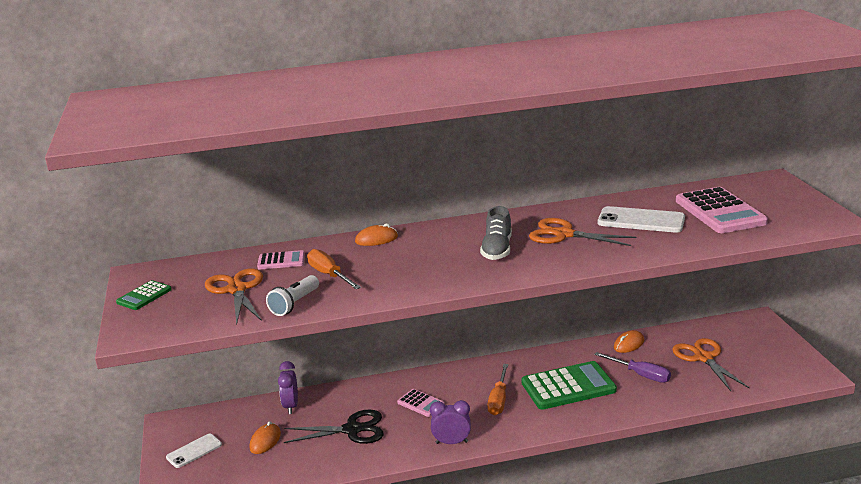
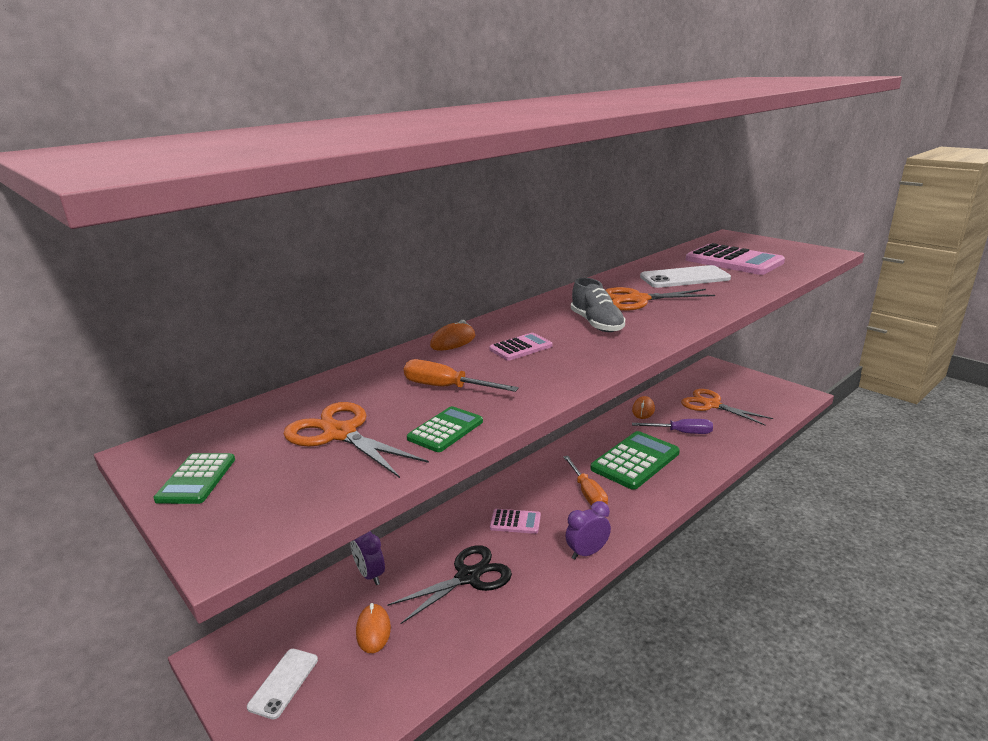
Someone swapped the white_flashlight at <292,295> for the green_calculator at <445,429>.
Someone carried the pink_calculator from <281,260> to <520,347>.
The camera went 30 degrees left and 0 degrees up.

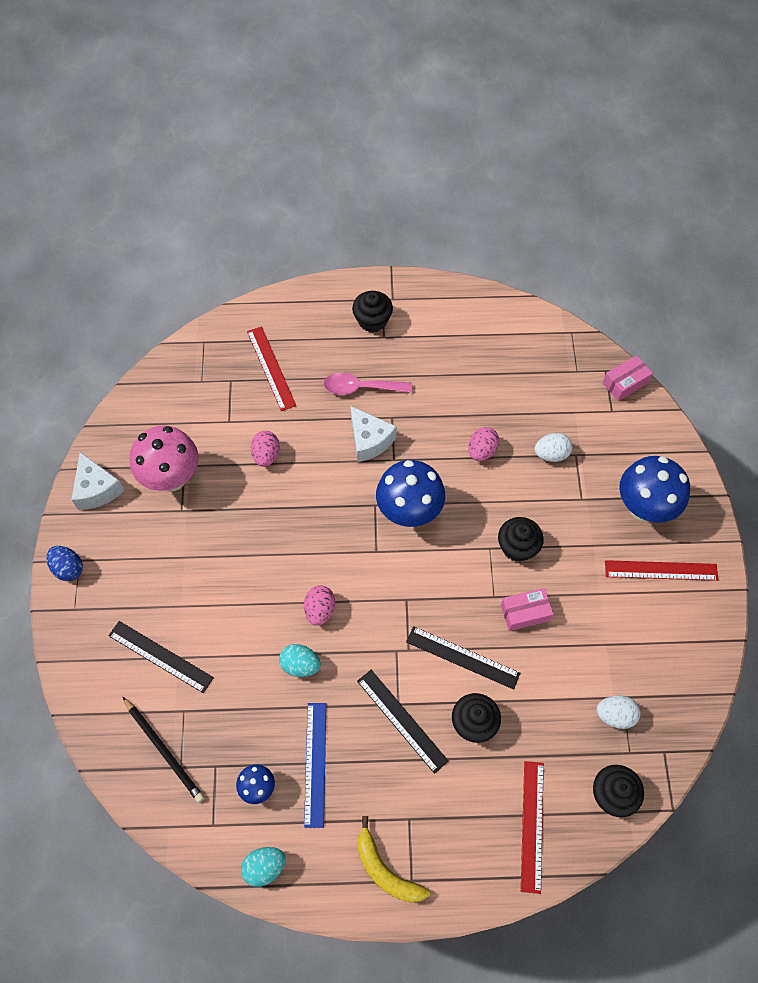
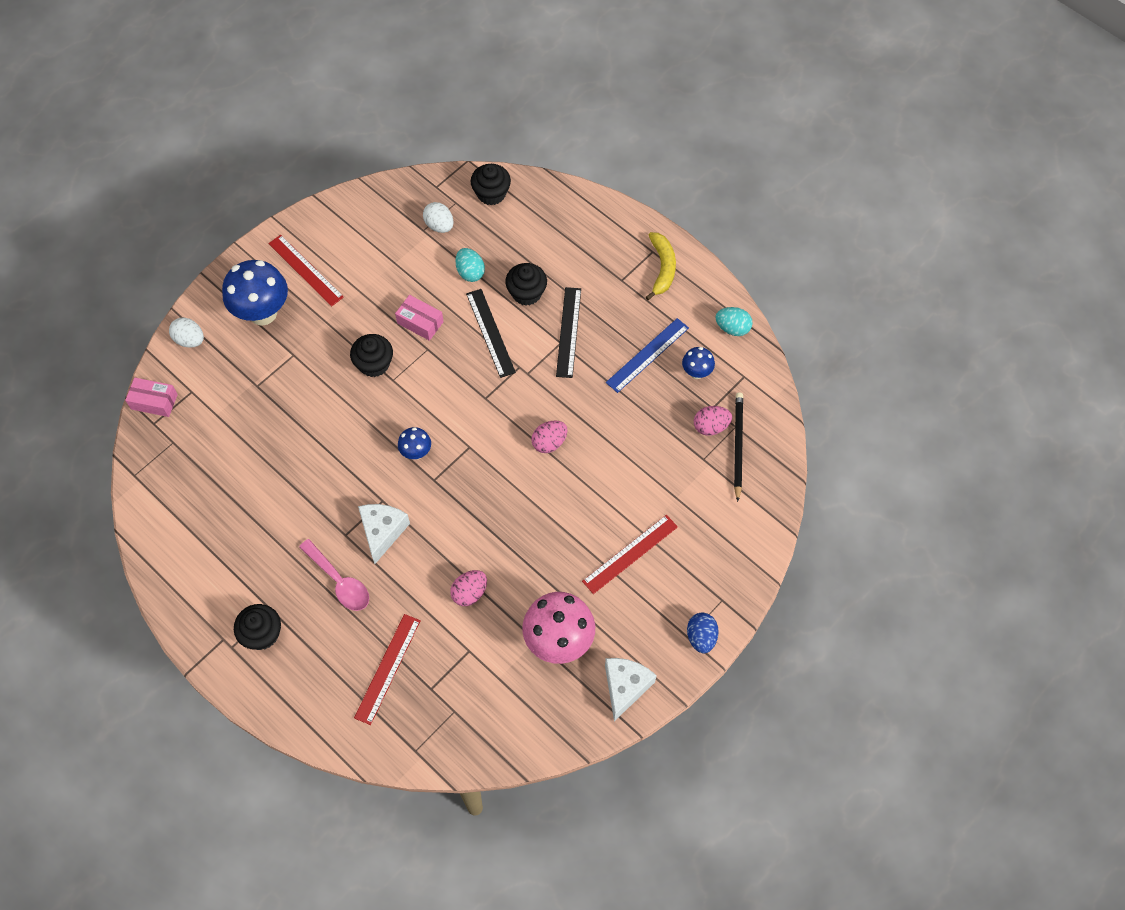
Someone carried the white_egg from <553,447> to <186,332>.
Someone scaled the blue_mushroom at <410,493> by 0.50.
Someone carried the turquoise_egg from <300,660> to <470,265>.
Someone carried the red_ruler from <532,827> to <630,554>.
Someone carried the pink_egg from <484,444> to <713,421>.
Someone took away the black_ruler at <161,657>.
The camera went 135 degrees left and 0 degrees up.

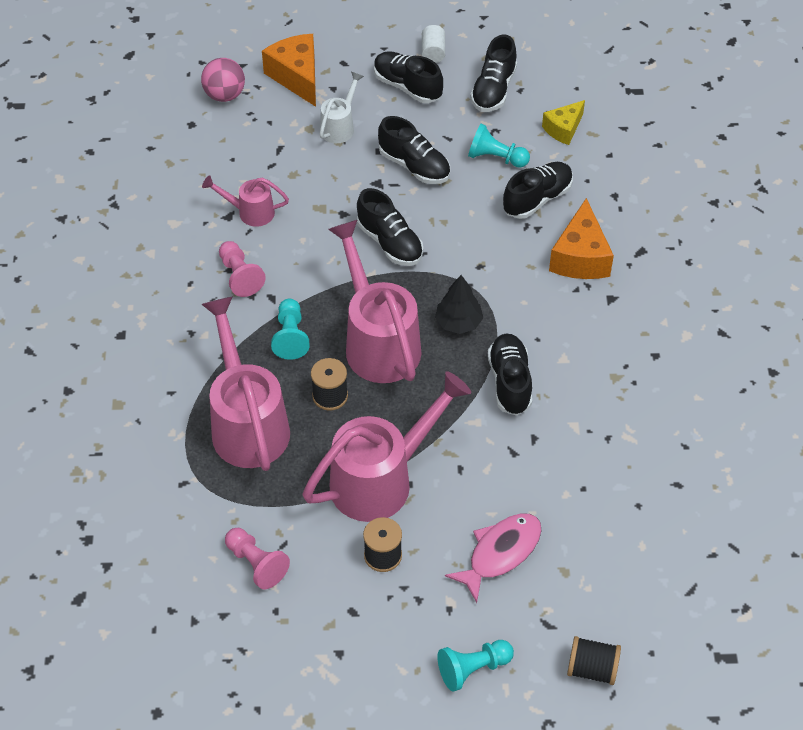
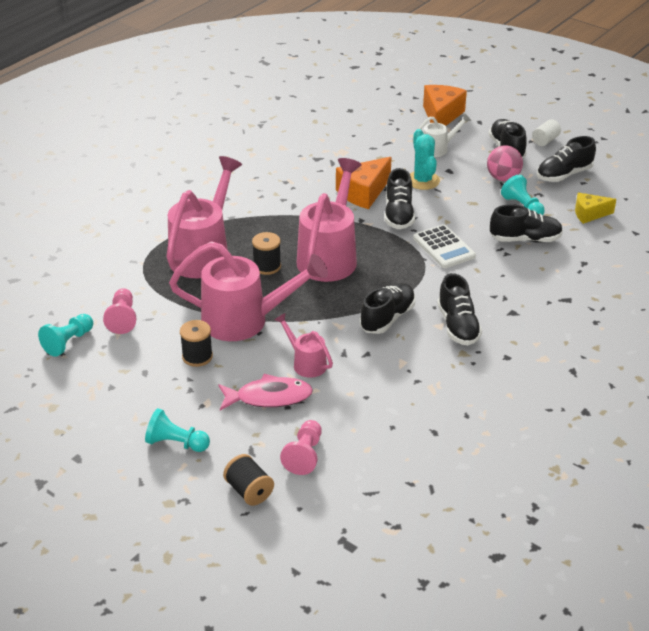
Someone carried the turquoise_pawn from <290,329> to <65,335>.
Someone carried the pink_watering_can from <245,201> to <303,345>.
Someone carried the pink_pawn from <242,269> to <301,447>.
Someone carried the orange_cheese from <581,238> to <364,183>.
Someone put down the turquoise_cactus at <425,159>.
Someone put down the white_calculator at <444,246>.
Someone carried the black_shoe from <414,150> to <459,309>.
Someone carried the pink_ball from <223,80> to <505,163>.
Someone took away the black_tree at <459,304>.
The camera went 40 degrees right and 15 degrees down.

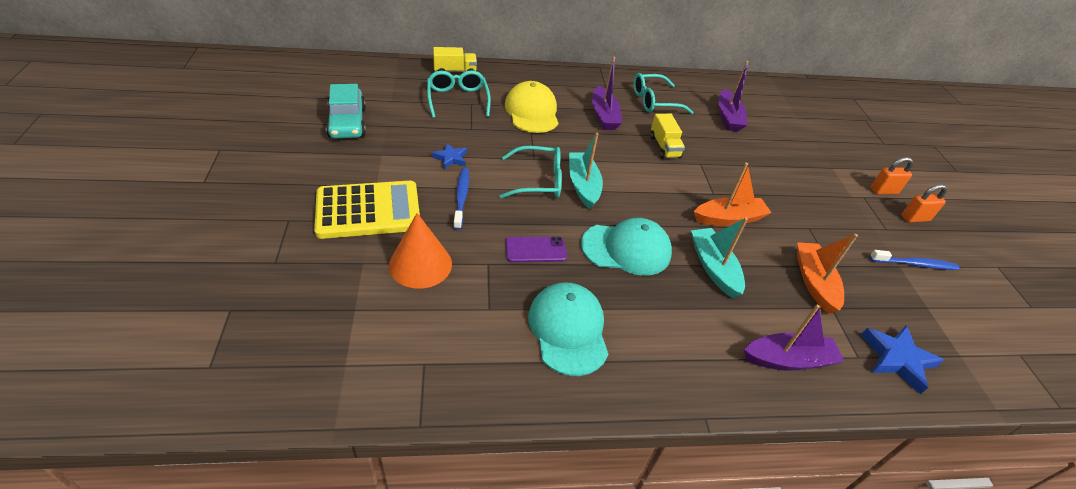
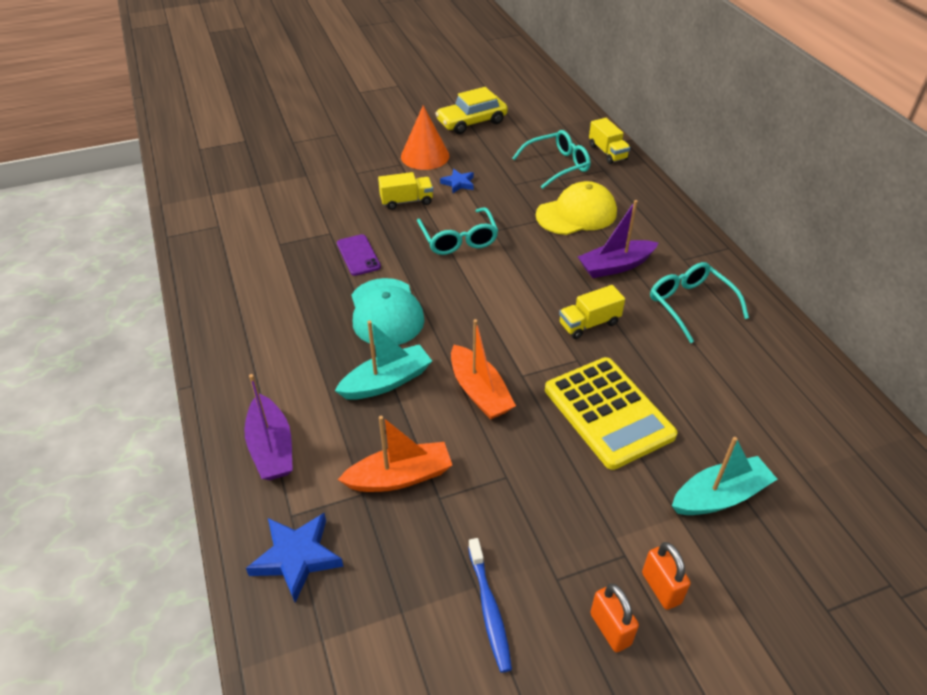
Someone swapped the blue_toothbrush at <461,199> for the yellow_truck at <405,191>.
Someone carried the orange_cone from <420,251> to <425,137>.
Someone repainted the turquoise_car at <346,111>, which became the yellow_car at <471,110>.
Someone carried the yellow_calculator from <367,210> to <611,413>.
Someone carried the turquoise_boat from <586,171> to <724,476>.
Someone took away the turquoise_cap at <568,329>.
Someone took away the purple_boat at <733,96>.
The camera went 80 degrees right and 0 degrees up.

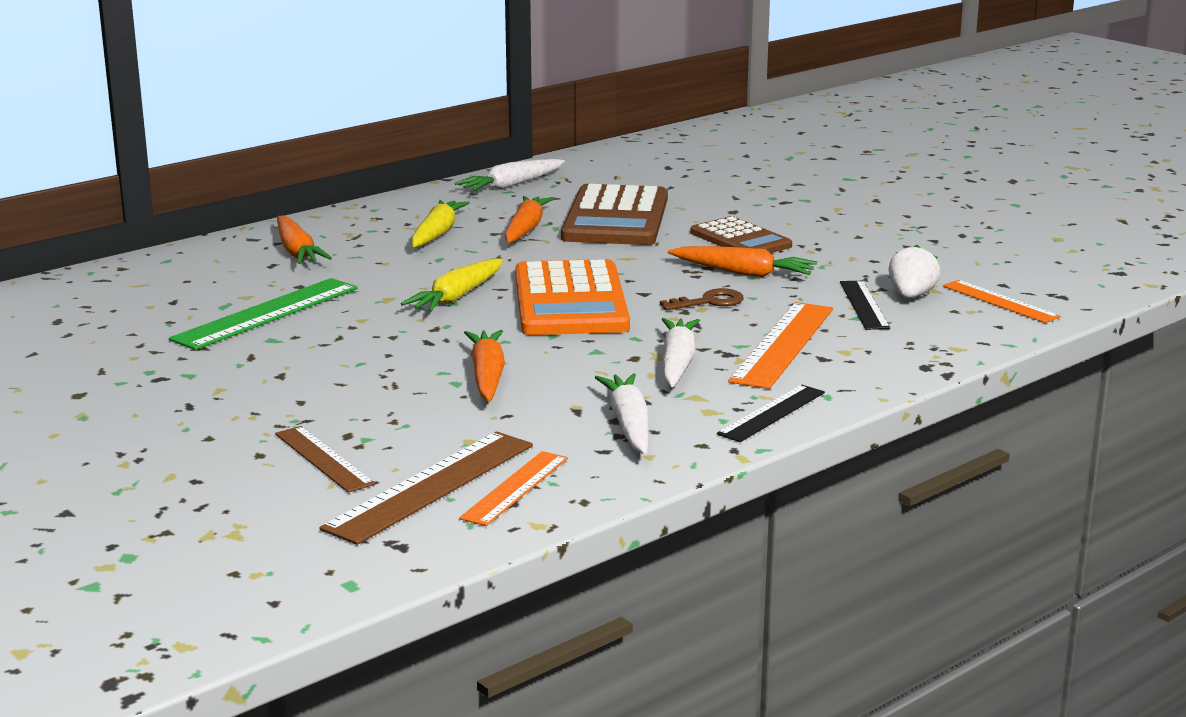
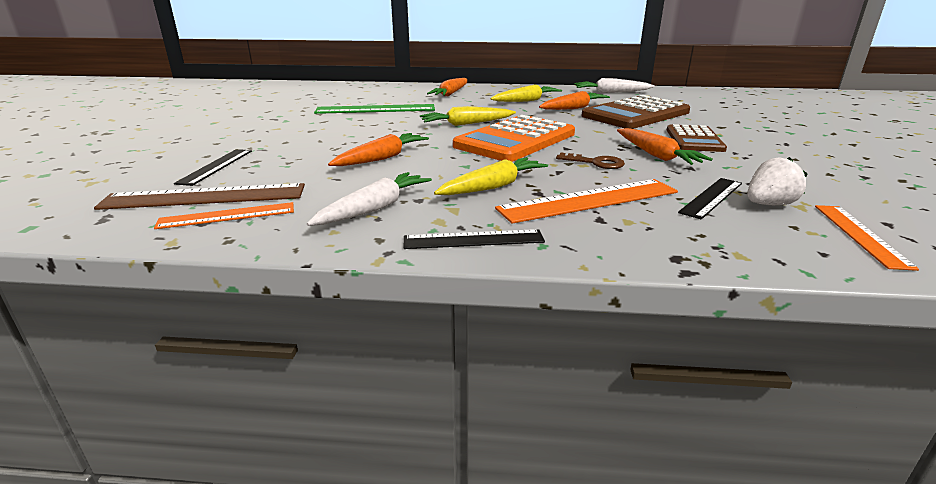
Someone repainted the brown_ruler at <325,459>, which became the black_ruler at <213,167>.
Someone repainted the white_carrot at <681,352>, which became the yellow_carrot at <491,176>.
The camera went 45 degrees right and 5 degrees up.

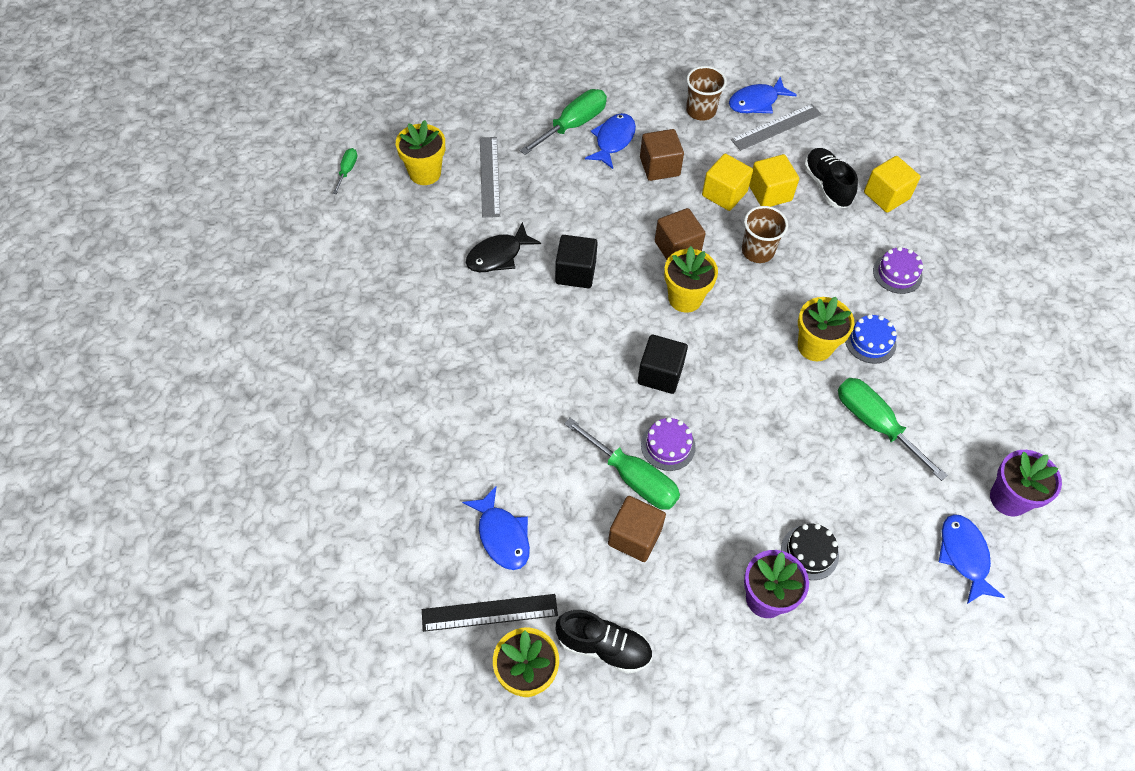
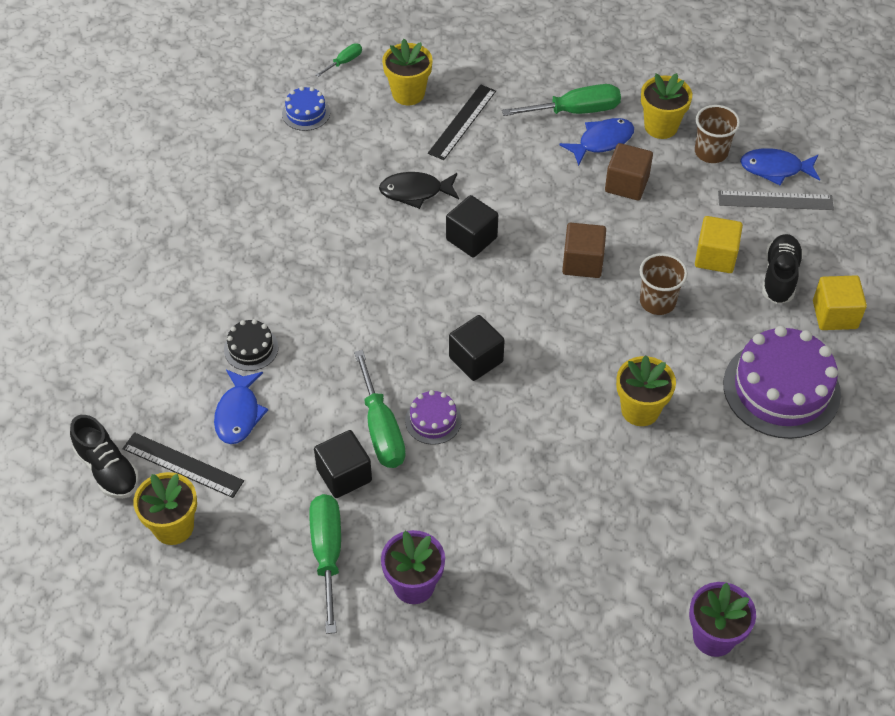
Someone carried the black_shoe from <604,642> to <104,457>.
Someone carried the black_cake from <810,552> to <251,345>.
Someone carried the blue_cake from <871,339> to <306,108>.
Someone carried the green_screwdriver from <893,429> to <325,564>.
Someone repainted the brown_cube at <637,529>, which became the black_cube at <343,464>.
Someone repainted the grey_ruler at <490,177>, which became the black_ruler at <462,122>.
Someone carried the yellow_flower_pot from <691,279> to <666,106>.
Someone scaled the purple_cake at <898,270> by 2.10.
Someone took away the yellow_cube at <727,182>.
Someone took away the blue_fish at <972,559>.
The camera went 35 degrees right and 5 degrees down.

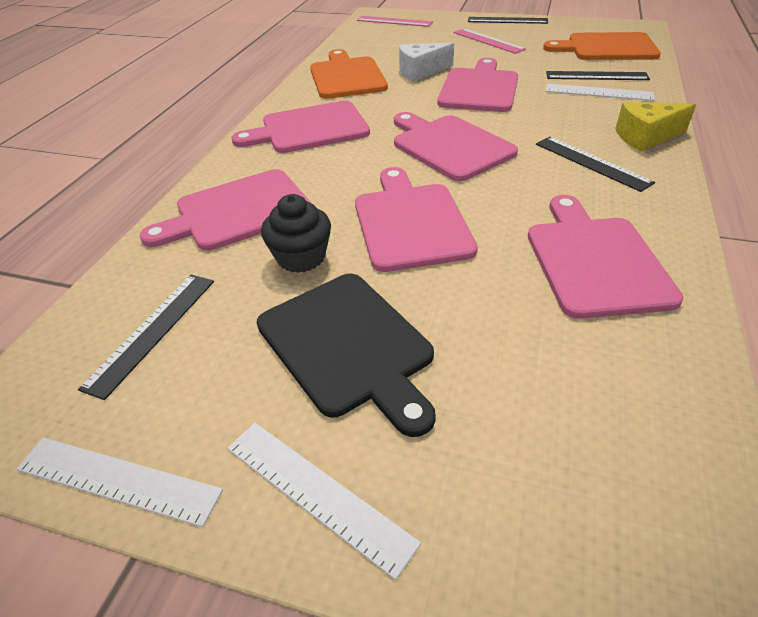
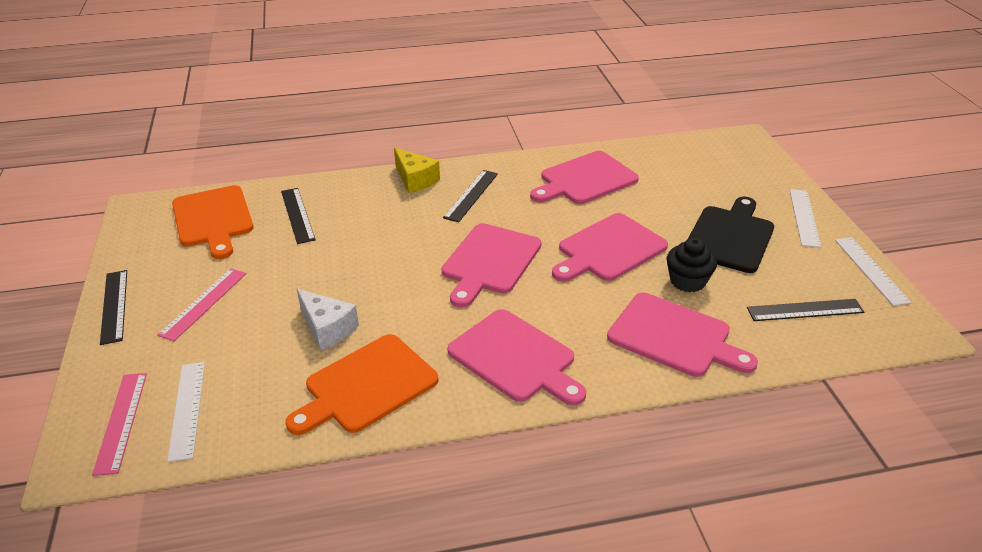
Someone carried the white_ruler from <599,92> to <186,412>.
Someone took away the pink_cutting_board at <477,85>.
The camera went 120 degrees left and 5 degrees down.

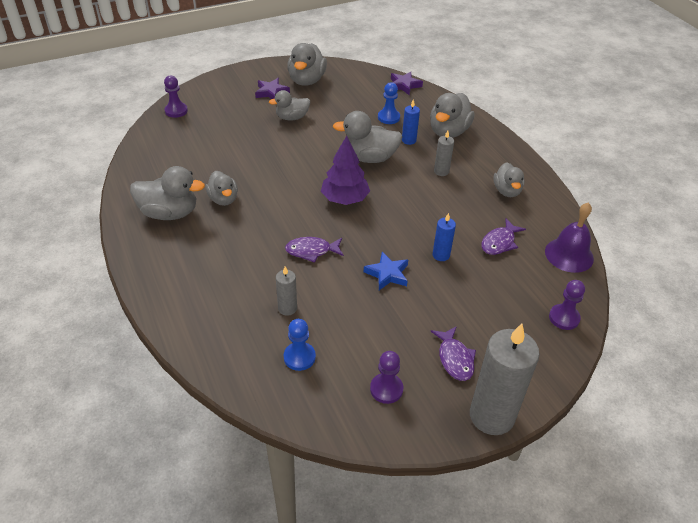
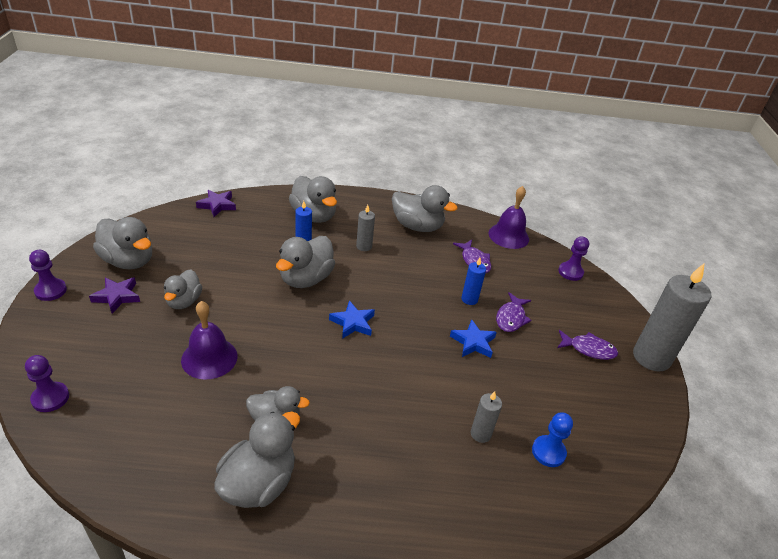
Someone carried the purple_pawn from <386,377> to <48,275>.
Someone put down the purple_bell at <209,340>.
Someone swapped the purple_tree at <345,170> for the blue_star at <352,320>.
Someone scaled the grey_duck at <509,179> by 1.54.
Someone carried the purple_fish from <314,250> to <514,312>.
Someone took away the blue_pawn at <389,103>.
The camera went 65 degrees left and 5 degrees down.

